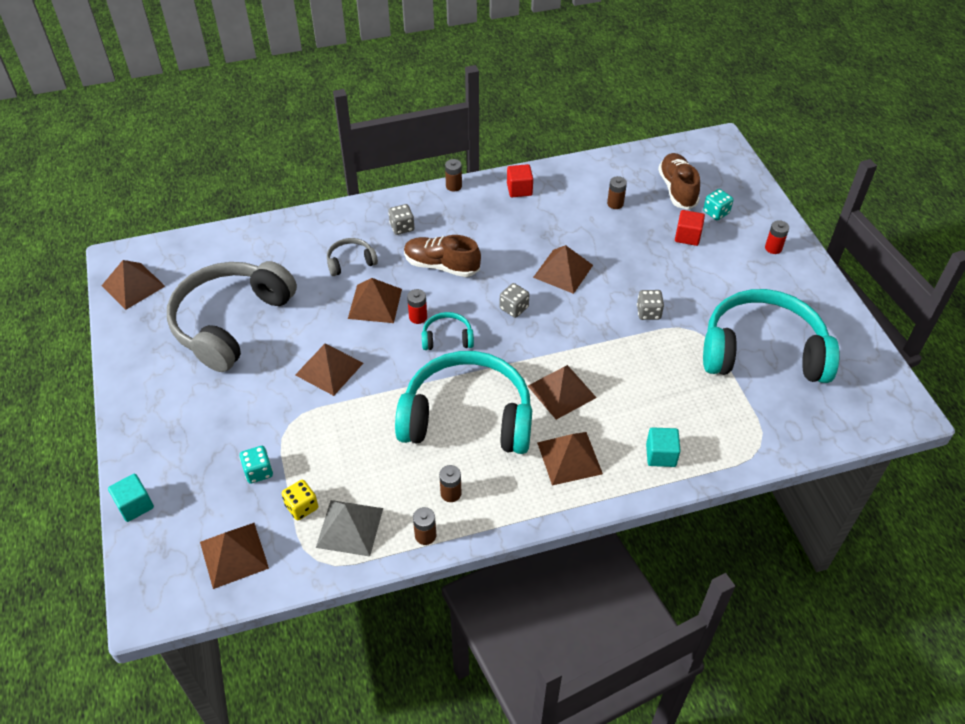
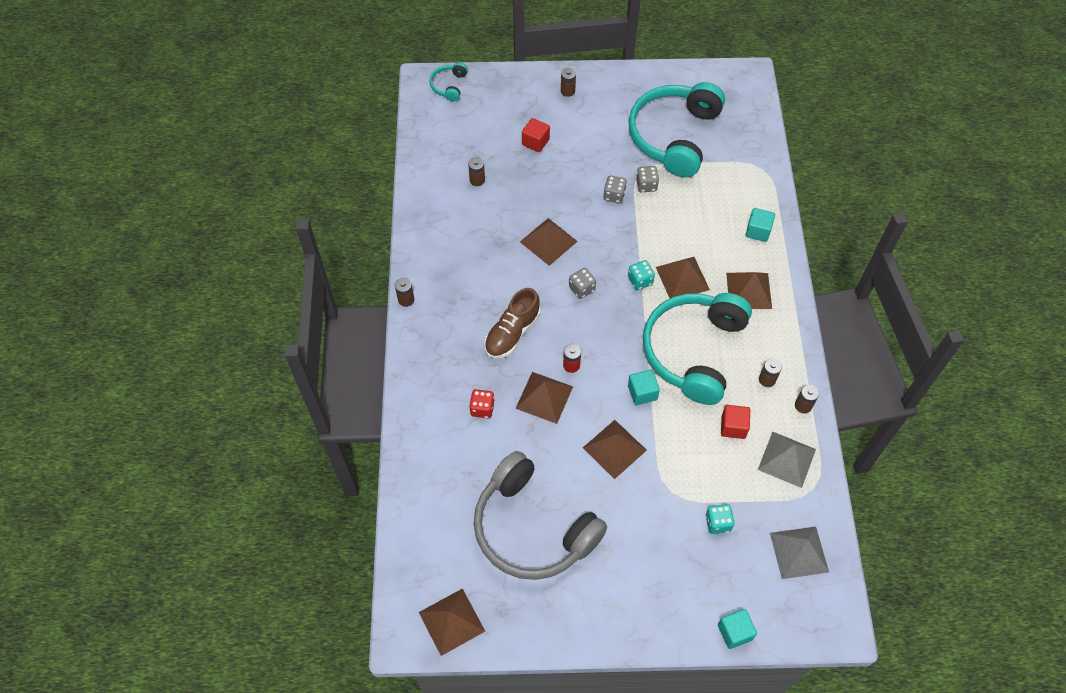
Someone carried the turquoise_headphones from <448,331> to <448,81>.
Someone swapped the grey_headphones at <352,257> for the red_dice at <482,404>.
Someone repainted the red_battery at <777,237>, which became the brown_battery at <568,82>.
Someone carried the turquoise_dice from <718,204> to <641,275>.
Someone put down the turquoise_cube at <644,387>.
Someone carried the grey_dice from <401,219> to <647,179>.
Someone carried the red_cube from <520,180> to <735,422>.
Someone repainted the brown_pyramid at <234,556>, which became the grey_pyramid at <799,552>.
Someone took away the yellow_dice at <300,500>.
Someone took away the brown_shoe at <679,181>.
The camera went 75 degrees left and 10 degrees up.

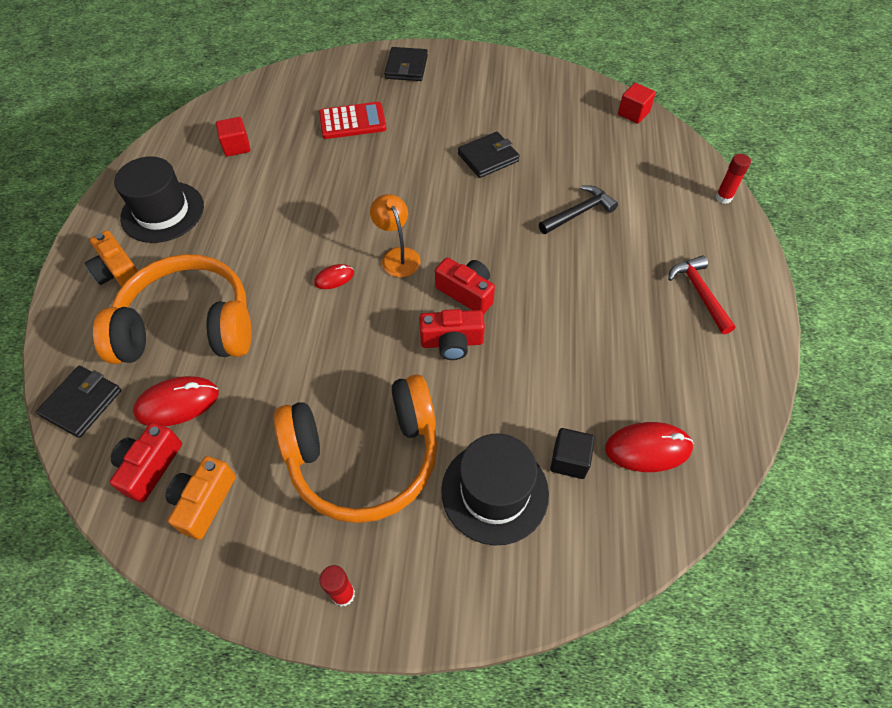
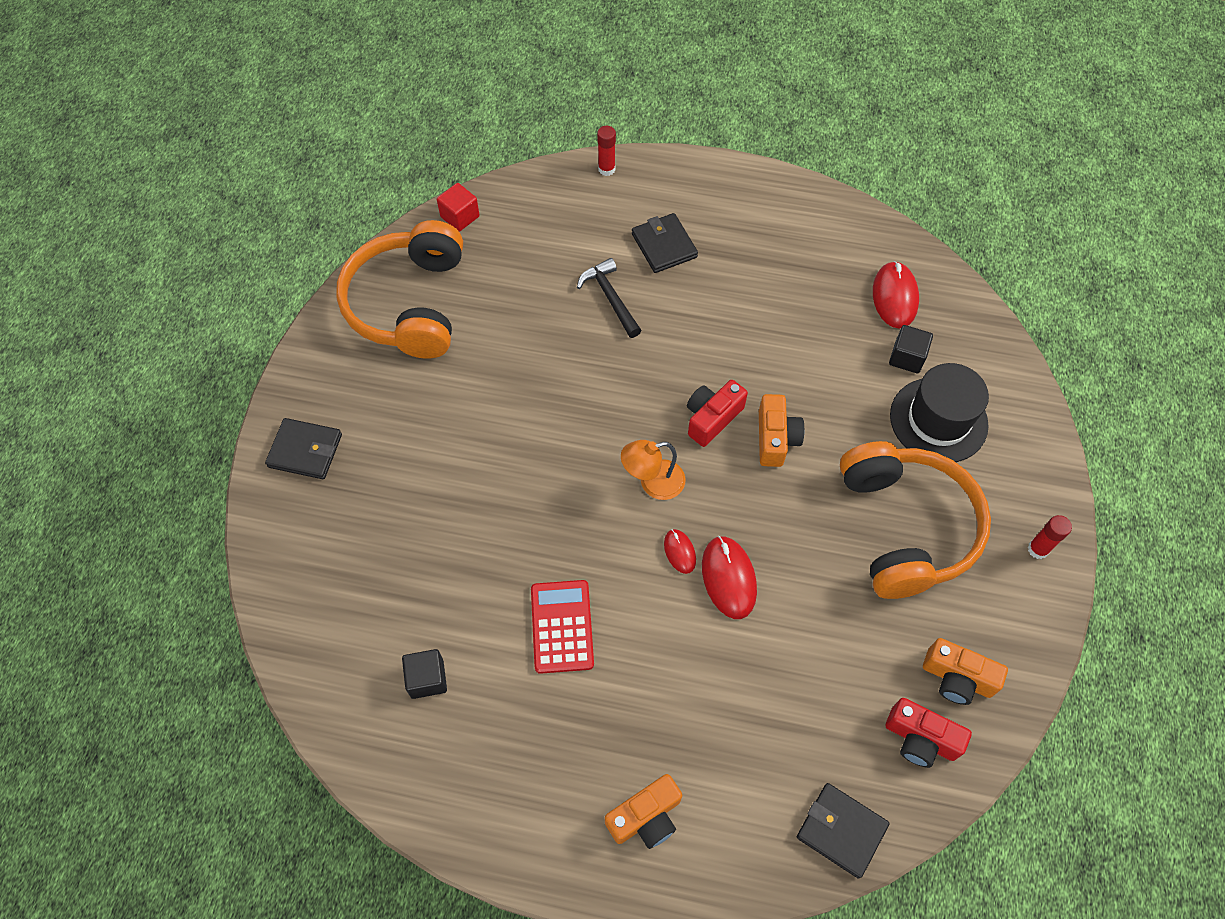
Someone carried the orange_headphones from <172,309> to <399,289>.
Someone repainted the red_cube at <233,137>, which became the black_cube at <424,674>.
Someone carried the red_calculator from <352,120> to <562,627>.
Someone carried the black_wallet from <489,155> to <665,243>.
Someone carried the red_mouse from <176,401> to <729,577>.
Someone repainted the red_camera at <452,334>, which became the orange_camera at <782,430>.
Someone took away the black_hat at <159,199>.
Someone took away the red_hammer at <702,295>.
The camera went 85 degrees left and 5 degrees up.

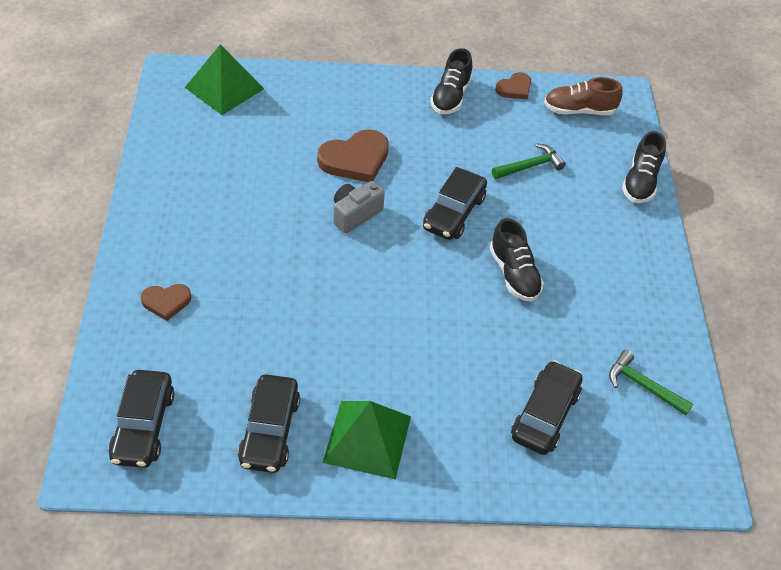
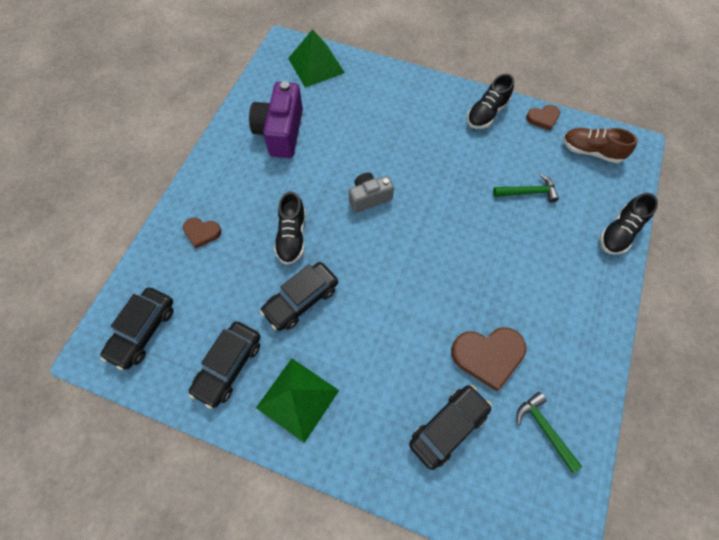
Someone put down the purple_camera at <276,119>.
Someone carried the black_car from <455,203> to <299,296>.
Someone carried the black_shoe from <517,260> to <290,228>.
Someone carried the brown_heart from <353,155> to <488,359>.
The camera went 25 degrees right and 15 degrees up.

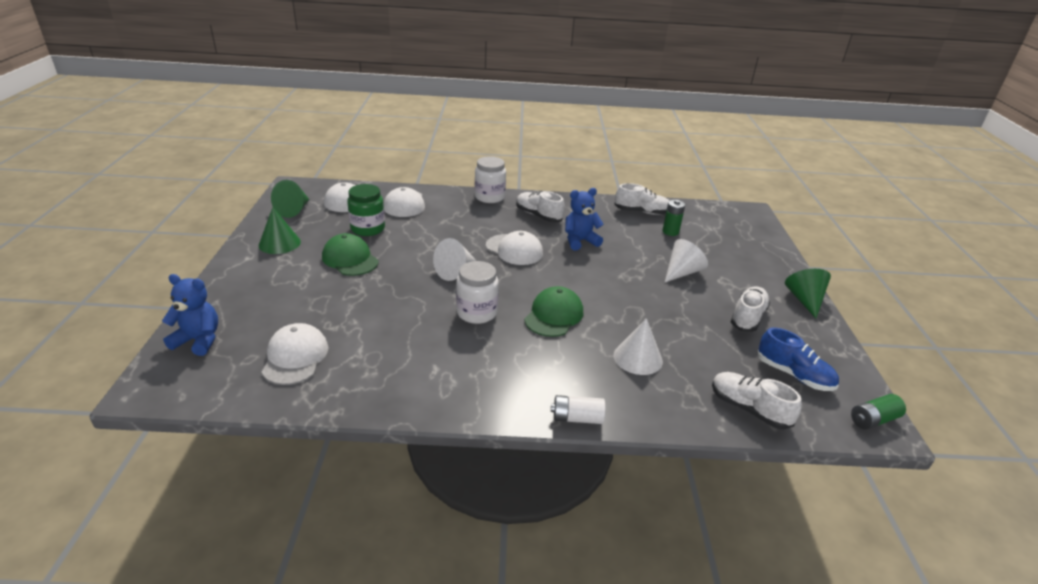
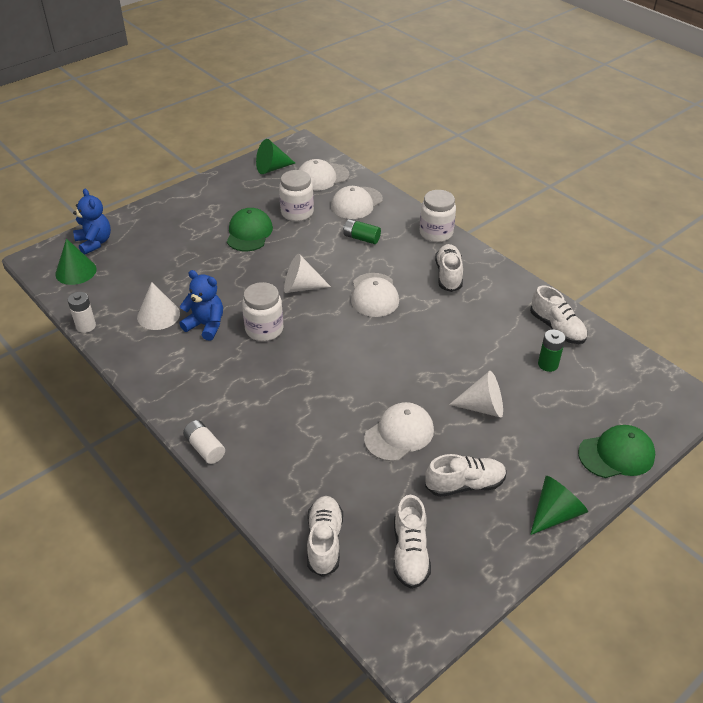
Someone carried the green_cone from <279,230> to <76,262>.
Someone put down the white_battery at <82,312>.
Someone carried the white_cone from <638,346> to <158,306>.
Someone carried the blue_teddy_bear from <584,219> to <201,305>.
Someone repainted the green_jar at <366,210>, which became the white_jar at <296,195>.
Someone carried the green_battery from <878,412> to <362,231>.
Someone carried the white_cap from <295,354> to <399,431>.
Someone repainted the blue_shoe at <798,359>, which became the white_shoe at <412,542>.
Someone carried the green_cap from <553,311> to <616,451>.
The camera went 50 degrees right and 10 degrees up.

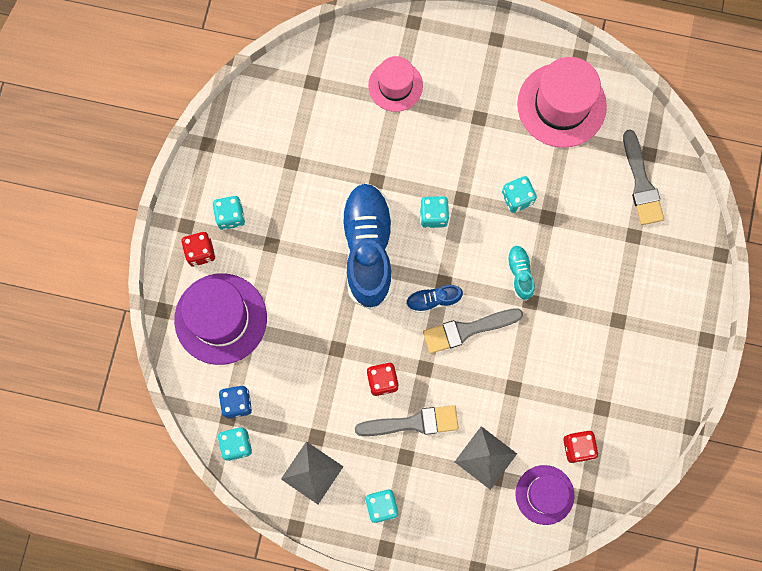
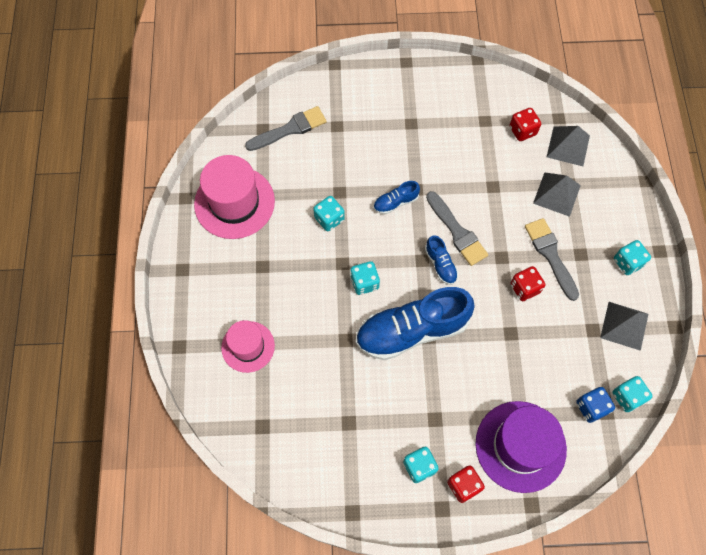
Someone repainted the turquoise_shoe at <520,273>, which became the blue_shoe at <397,197>.
Someone swapped the purple_hat at <544,495> for the grey_pyramid at <568,146>.
The camera went 105 degrees left and 10 degrees down.

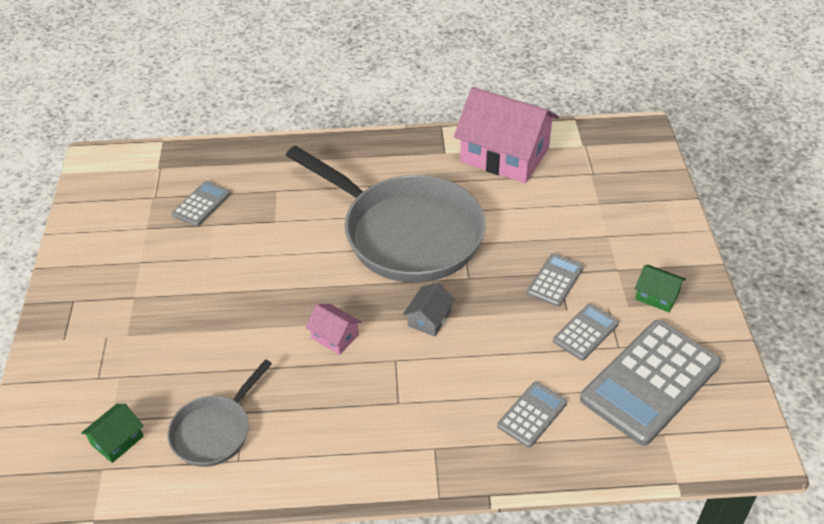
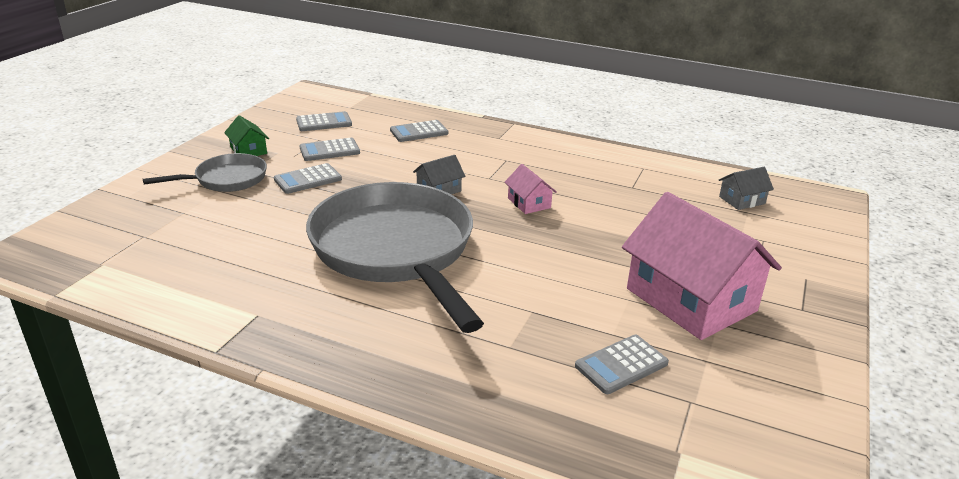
Someone carried the grey_pan from <220,413> to <205,172>.
Someone scaled the grey_calculator at <650,383> by 0.49.
Someone carried the pink_house from <506,135> to <702,266>.
Someone repainted the green_house at <112,433>, which became the grey_house at <746,188>.
The camera went 155 degrees left and 15 degrees down.

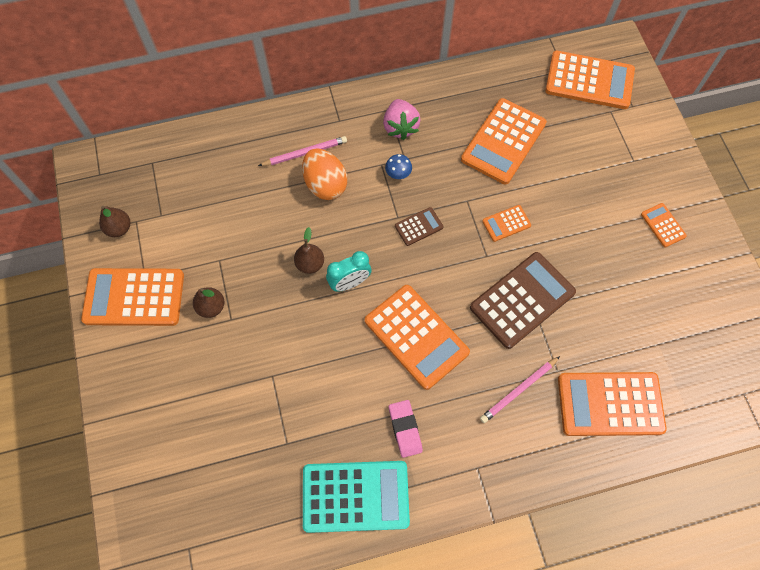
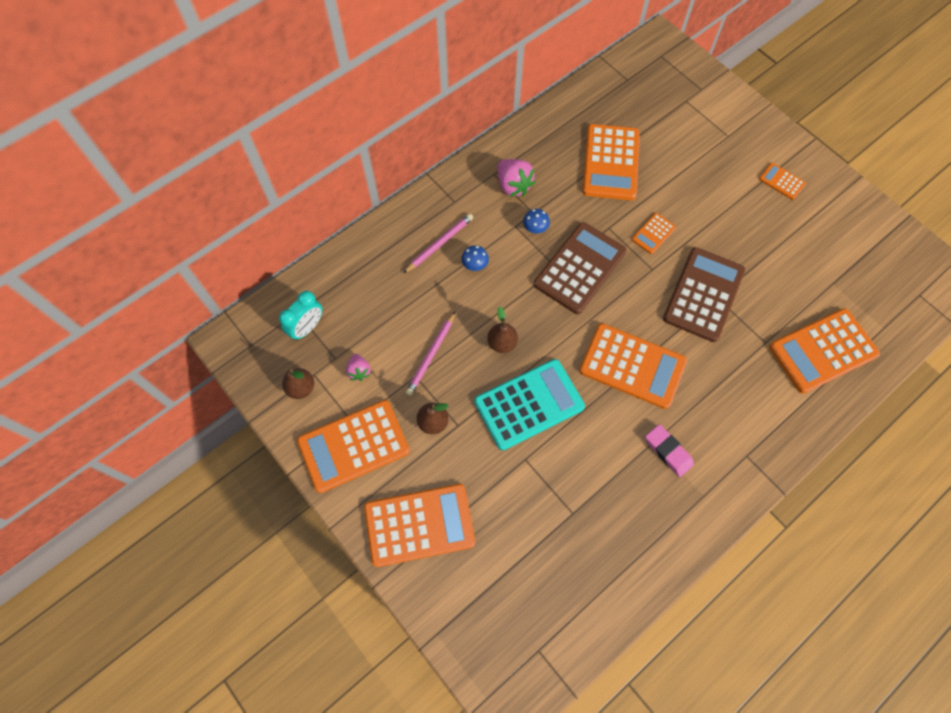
Someone carried the turquoise_clock from <348,271> to <301,315>.
Someone put down the pink_strawberry at <358,367>.
Someone carried the orange_calculator from <590,80> to <419,525>.
Someone carried the pink_pencil from <520,389> to <430,354>.
Someone swapped the orange_egg at <324,174> for the blue_mushroom at <475,258>.
Someone carried the turquoise_calculator from <356,497> to <529,404>.
Someone scaled the brown_calculator at <419,226> by 2.12.
The camera went 25 degrees left and 0 degrees up.

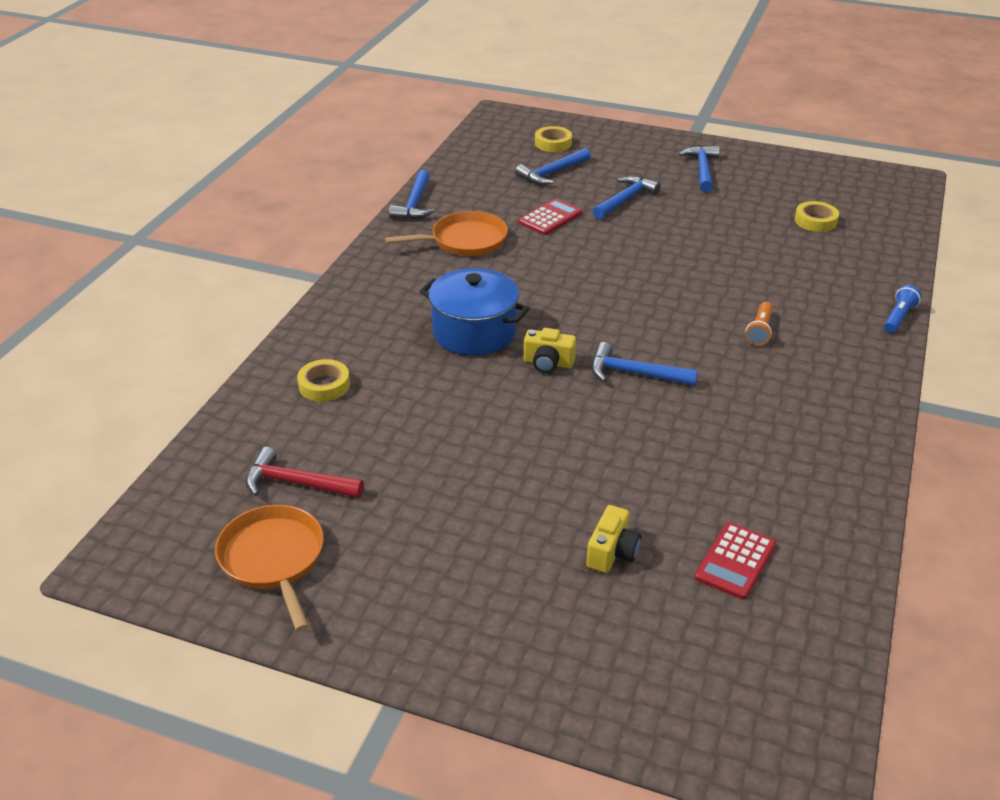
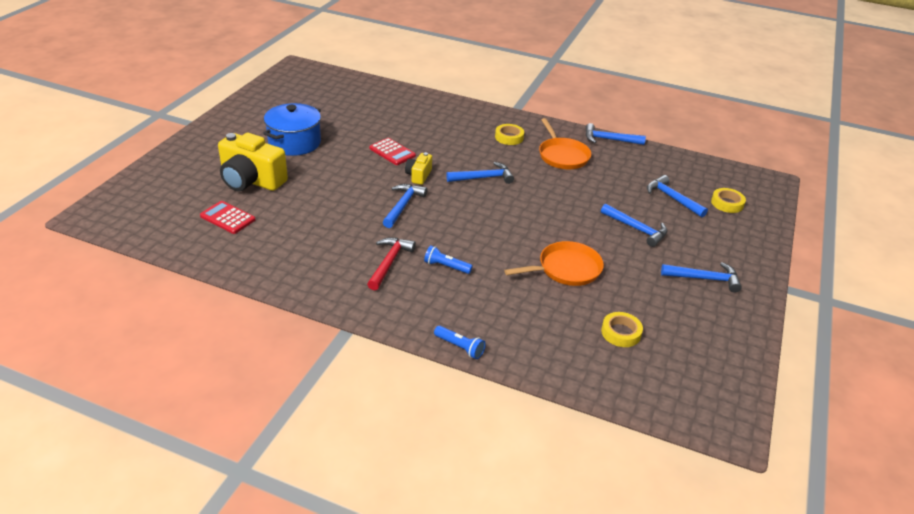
Someone scaled the yellow_camera at <613,539> by 2.02.
Someone carried the blue_pot from <475,312> to <292,129>.
Someone carried the red_hammer from <305,472> to <391,263>.
Someone carried the red_calculator from <550,217> to <392,151>.
Someone repainted the orange_flashlight at <759,324>, which became the blue_flashlight at <448,259>.
Someone put down the blue_hammer at <480,173>.
Someone carried the yellow_tape from <323,380> to <509,134>.
Someone carried the orange_pan from <269,568> to <554,263>.
The camera went 90 degrees right and 0 degrees up.

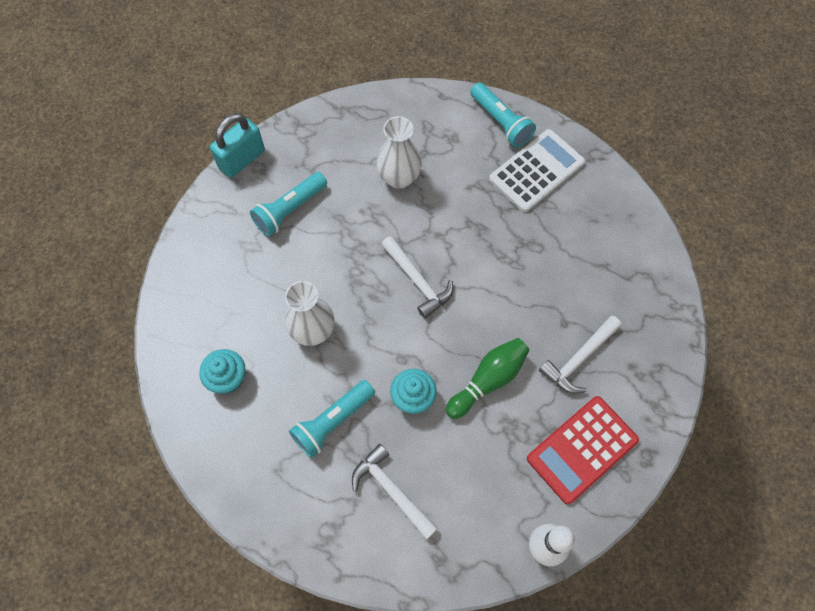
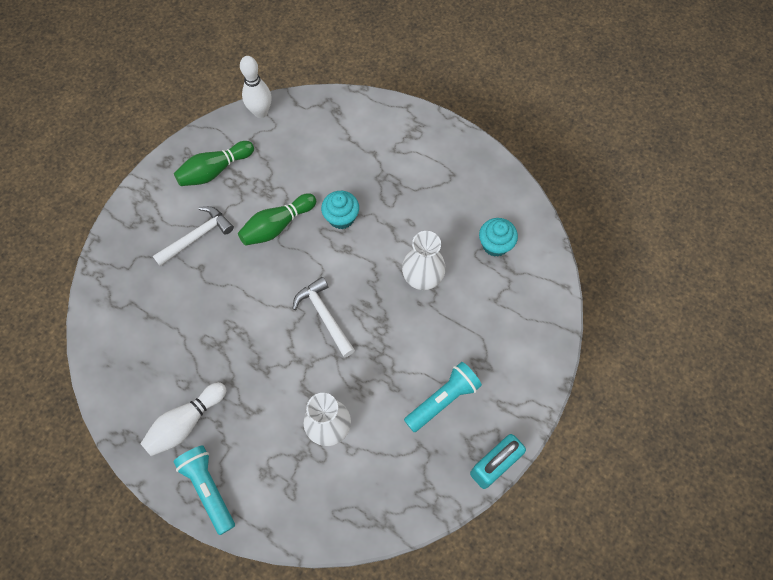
Someone swapped the white_calculator at <537,170> for the white_bowling_pin at <183,419>.
Someone swapped the red_calculator at <583,450> for the green_bowling_pin at <214,163>.
Someone took away the turquoise_flashlight at <332,419>.
Someone took away the white_hammer at <395,492>.
The camera went 175 degrees left and 0 degrees up.

